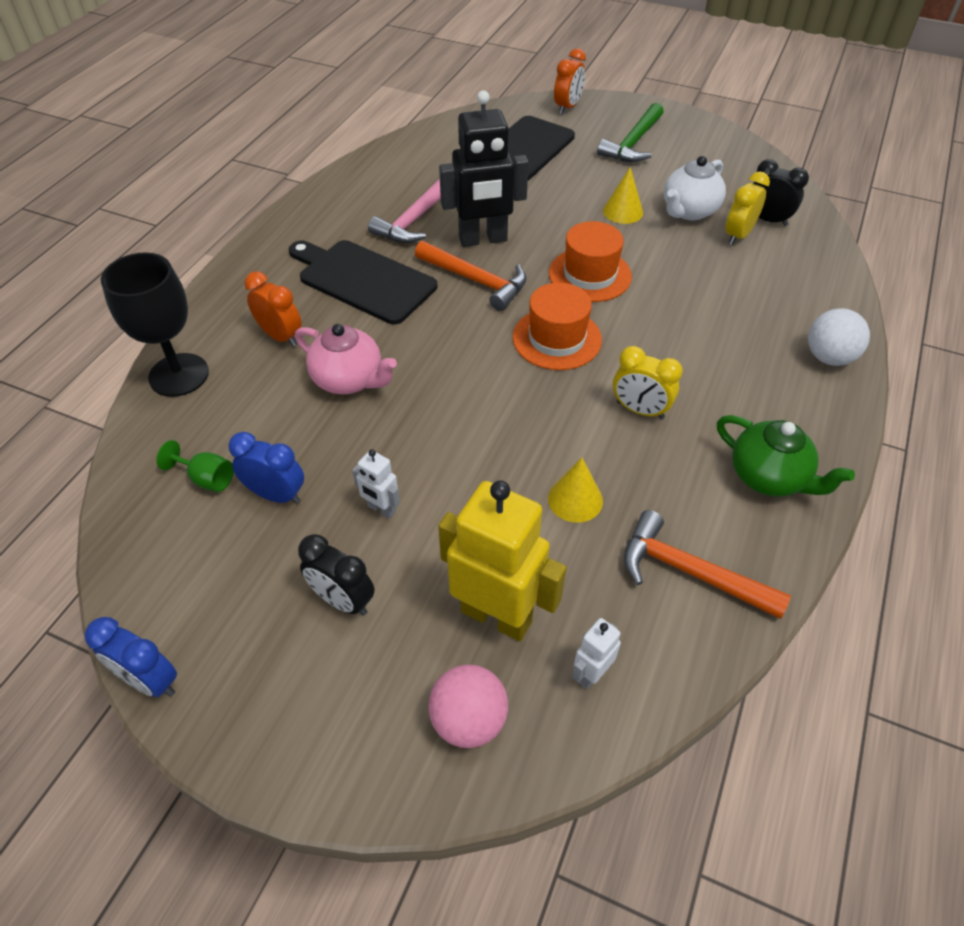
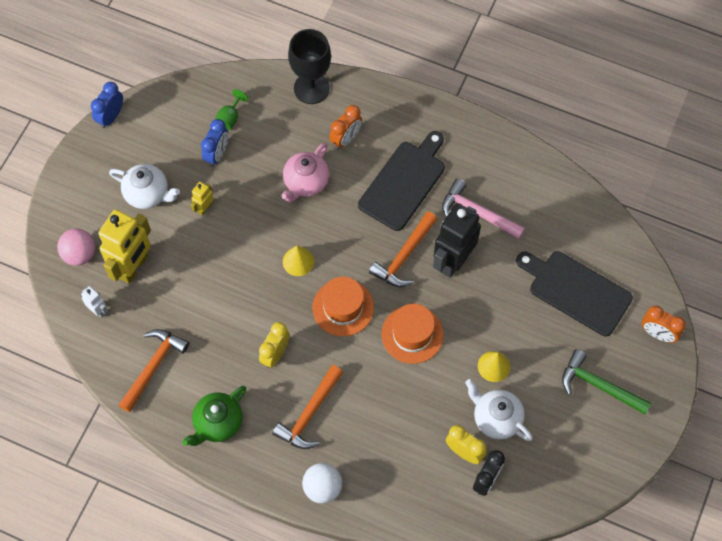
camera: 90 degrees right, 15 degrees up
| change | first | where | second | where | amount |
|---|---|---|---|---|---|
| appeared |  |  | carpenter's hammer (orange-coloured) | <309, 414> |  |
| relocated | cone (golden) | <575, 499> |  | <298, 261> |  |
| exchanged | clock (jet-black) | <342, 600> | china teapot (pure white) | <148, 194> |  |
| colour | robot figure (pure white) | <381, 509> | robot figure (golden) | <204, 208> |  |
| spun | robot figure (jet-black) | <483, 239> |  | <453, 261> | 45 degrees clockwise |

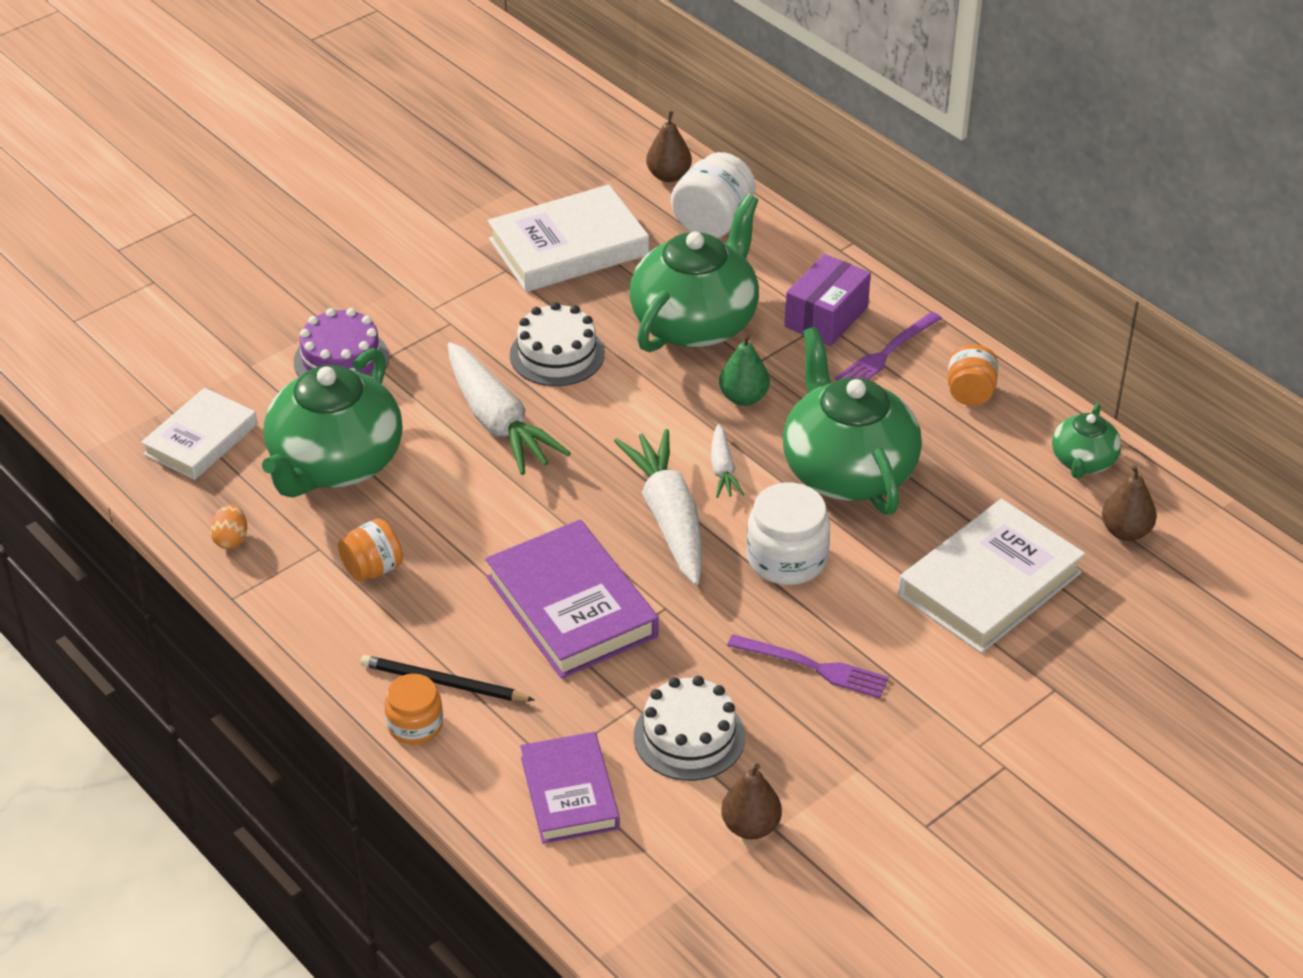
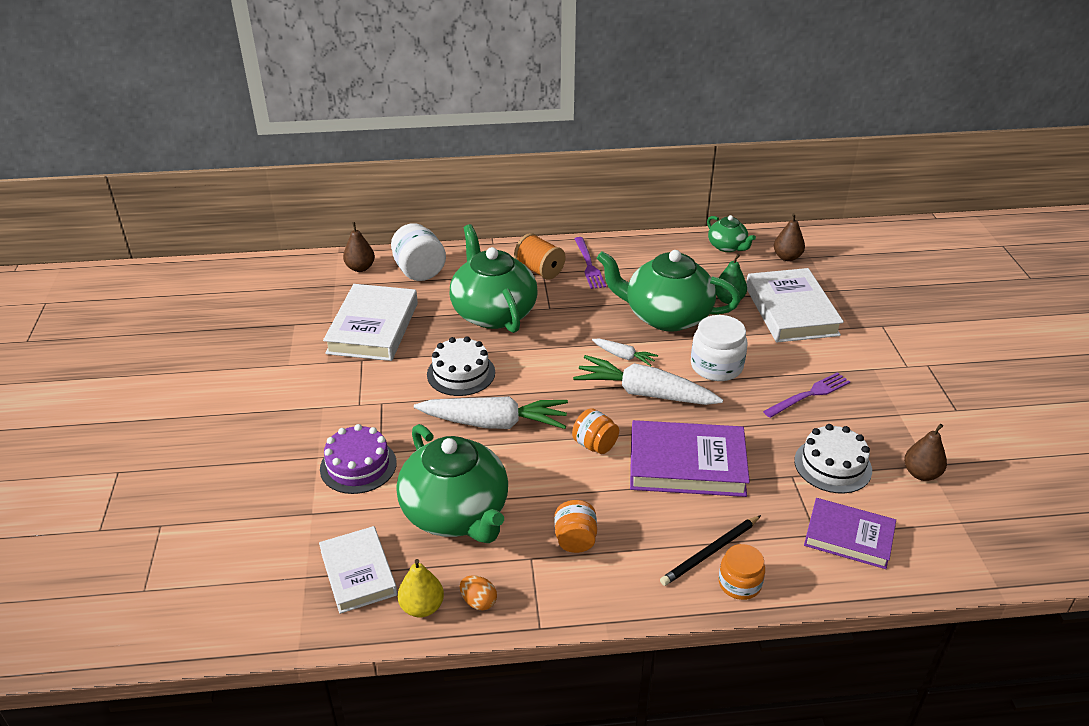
camera: 55 degrees left, 5 degrees down
| change | first | where | second | where | amount |
|---|---|---|---|---|---|
| appeared |  |  | toy pear (golden) | <422, 607> |  |
| relocated | toy pear (emerald) | <743, 397> |  | <729, 300> |  |
| relocated | jam jar (orange-coloured) | <970, 393> |  | <595, 445> |  |
| exchanged | package (purple) | <826, 317> | reel of thread (orange-coloured) | <539, 270> |  |

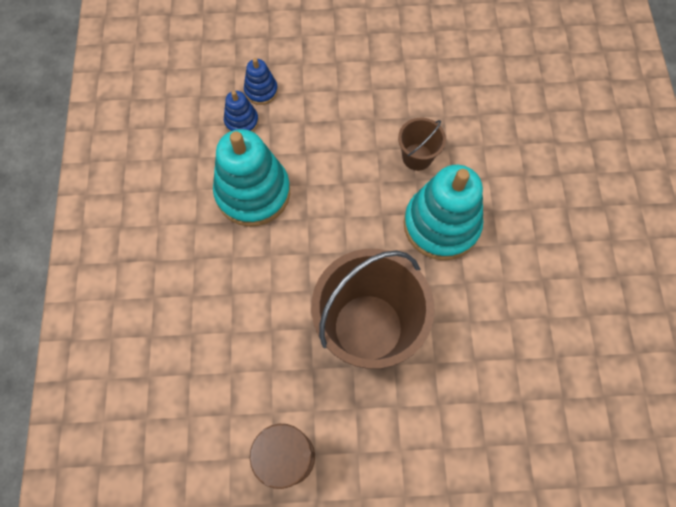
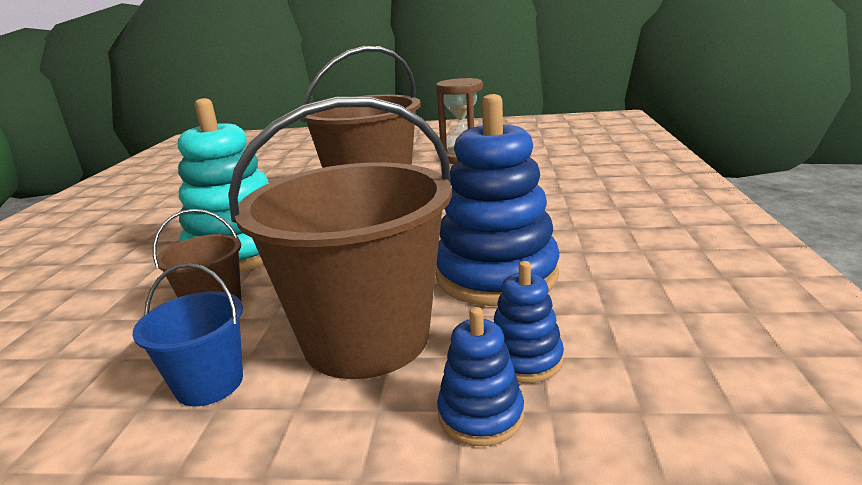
camera: 170 degrees left, 45 degrees down
| change | first | where | second | where | amount |
|---|---|---|---|---|---|
| appeared |  |  | pail (cobalt) | <209, 383> |  |
| appeared |  |  | pail (dark brown) | <366, 338> |  |
| colour | stacking toy (turquoise) | <253, 192> | stacking toy (cobalt) | <496, 275> |  |

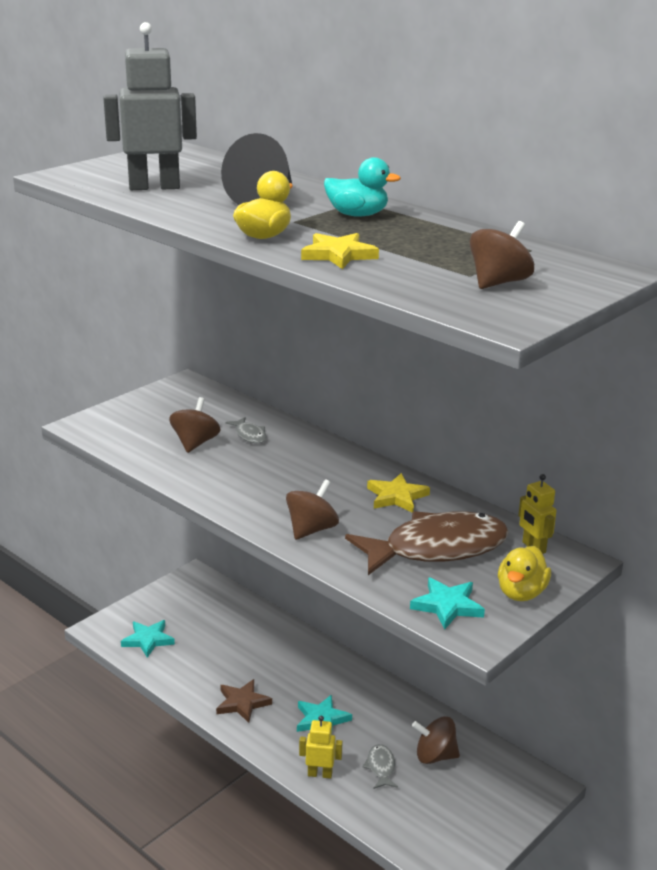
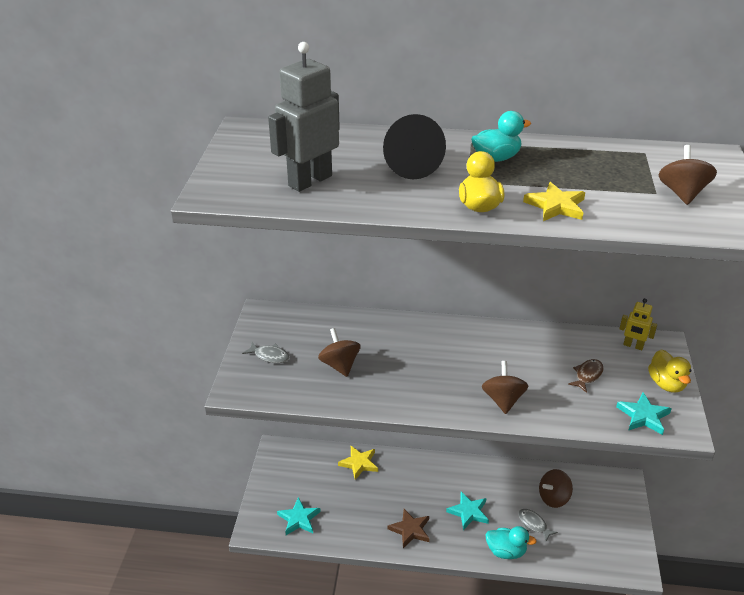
camera: 35 degrees left, 10 degrees up
| change | first | where | second | where | amount |
|---|---|---|---|---|---|
| relocated | fish (gray) | <249, 435> |  | <269, 356> |  |
| relocated | star shape (golden) | <396, 496> |  | <359, 463> |  |
| exchanged | robot figure (golden) | <320, 774> | rubber duck (turquoise) | <506, 551> |  |
| size | fish (dark brown) | <436, 549> |  | <587, 375> | x0.41 |

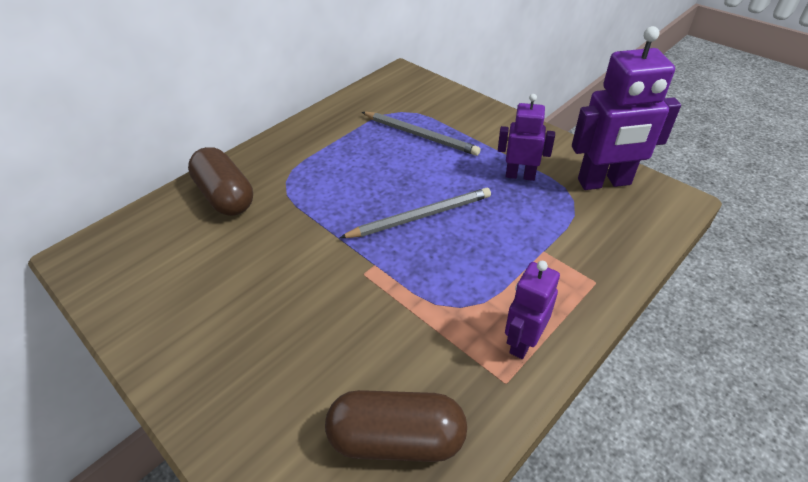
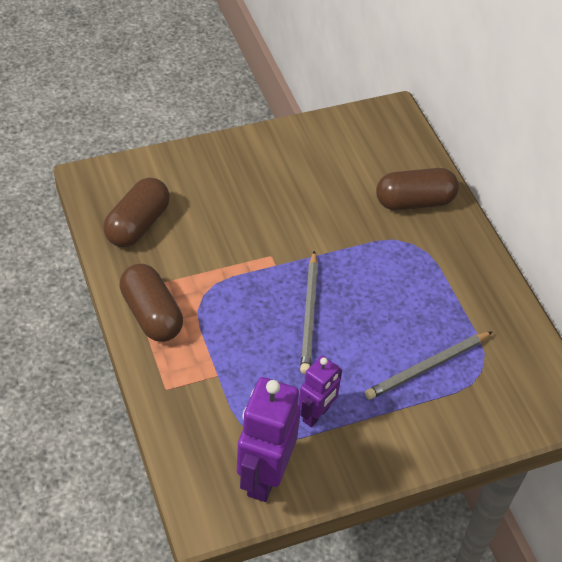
camera: 110 degrees right, 5 degrees up
| change | first | where | second | where | amount |
|---|---|---|---|---|---|
| exchanged | robot figure (purple) | <522, 342> | capsule (dark brown) | <151, 314> |  |

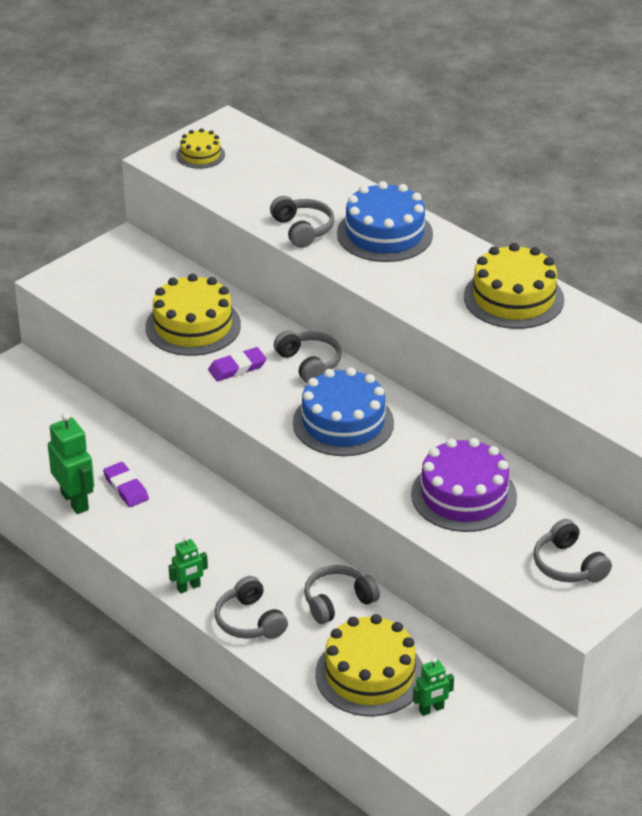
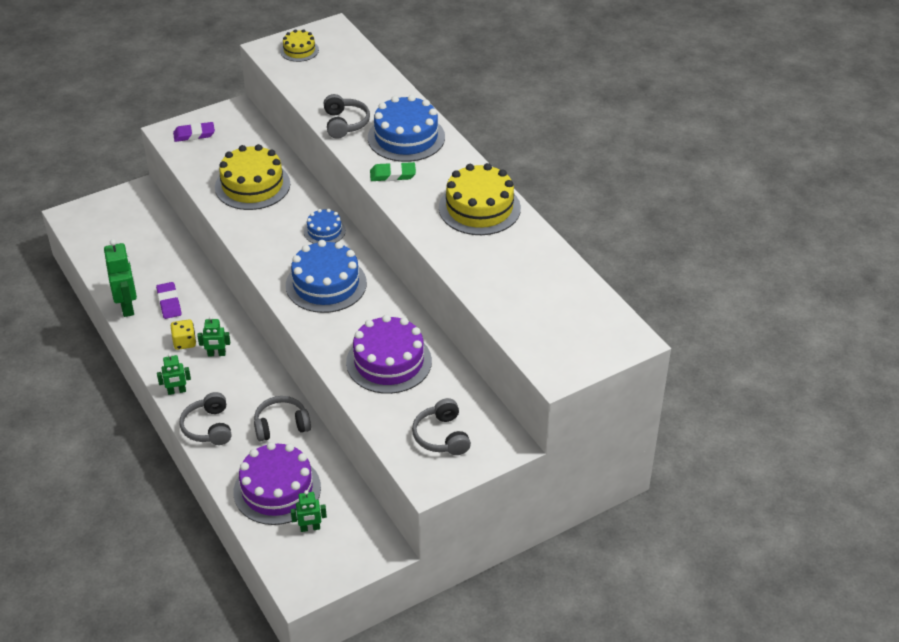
camera: 15 degrees right, 5 degrees up
| change | first | where | second | where | amount |
|---|---|---|---|---|---|
| appeared |  |  | dice (golden) | <184, 342> |  |
| appeared |  |  | robot figure (emerald) | <216, 354> |  |
| appeared |  |  | gum eraser (emerald) | <392, 175> |  |
| relocated | gum eraser (purple) | <237, 368> |  | <194, 134> |  |
| exchanged | headset (gray) | <309, 363> | gateau (cobalt) | <324, 231> |  |
| colour | gateau (golden) | <370, 675> | gateau (purple) | <277, 489> |  |

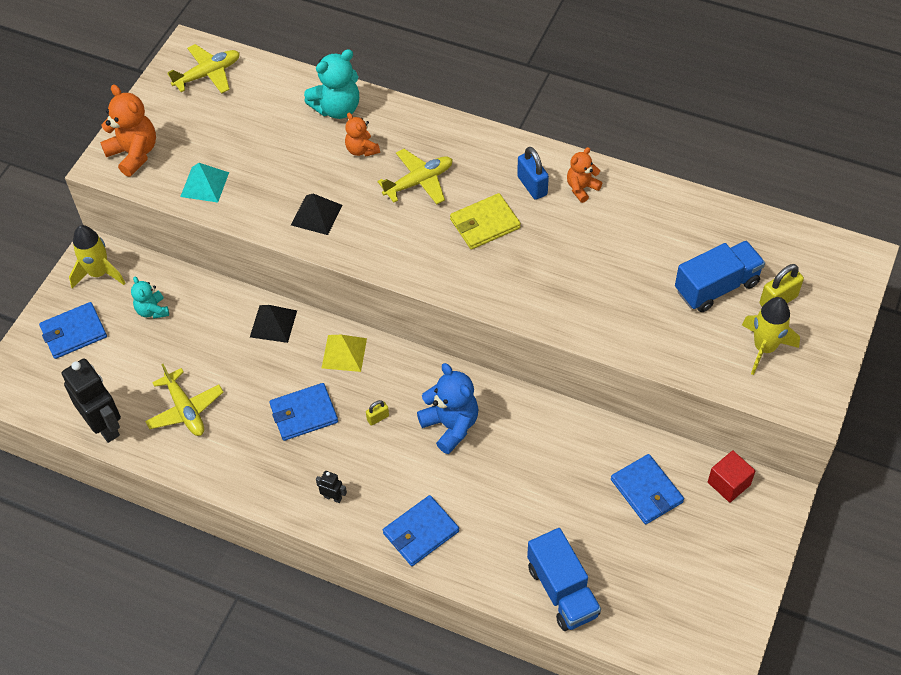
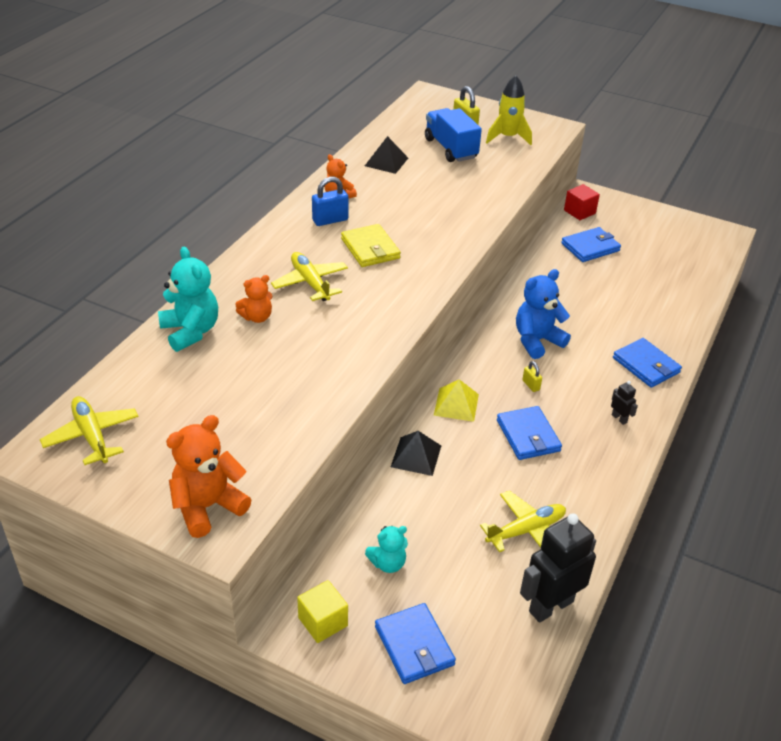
camera: 90 degrees left, 15 degrees down
| change | first | where | second | where | amount |
|---|---|---|---|---|---|
| missing | pyramid (turquoise) | <204, 184> |  |  |  |
| missing | toy truck (cobalt) | <562, 591> |  |  |  |
| relocated | pyramid (jet-black) | <316, 215> |  | <386, 162> |  |
| exchanged | toy rocket (golden) | <99, 273> | cube (golden) | <323, 622> |  |
| spun | robot figure (jet-black) | <333, 497> |  | <619, 418> | 120 degrees clockwise |

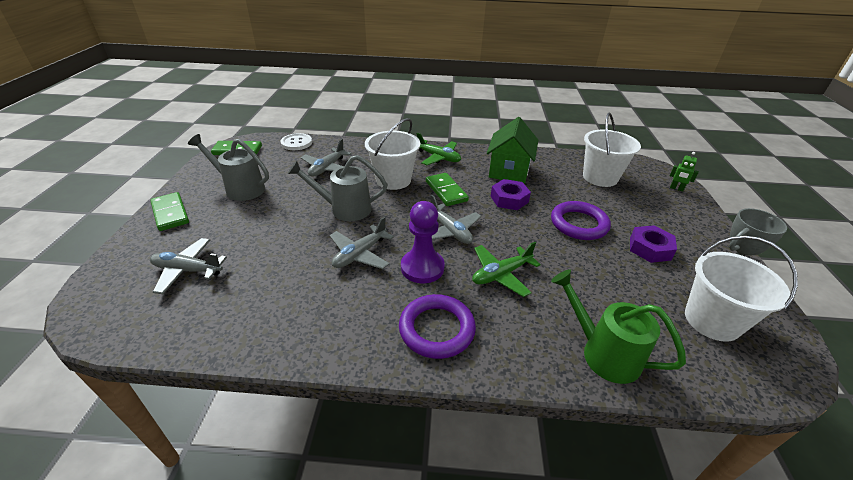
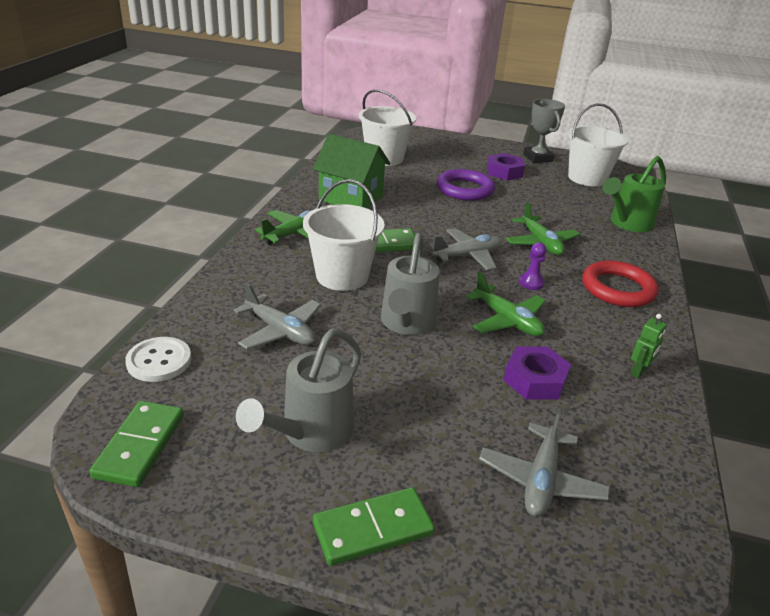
camera: 80 degrees left, 5 degrees down
| change | first | where | second | where | amount |
|---|---|---|---|---|---|
| relocated | nut (purple) | <509, 199> |  | <535, 380> |  |
| relocated | robot figure (emerald) | <676, 188> |  | <638, 372> |  |
| colour | aeroplane (gray) | <360, 254> | aeroplane (emerald) | <507, 320> |  |
| colour | hoop (purple) | <436, 329> | hoop (red) | <617, 289> |  |
| size | chess pawn (purple) | <422, 267> |  | <531, 283> | x0.52 |

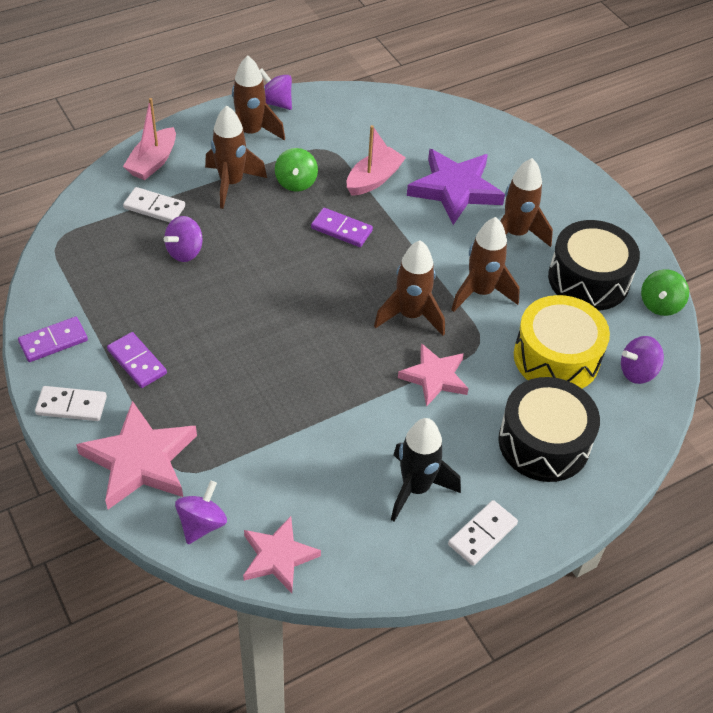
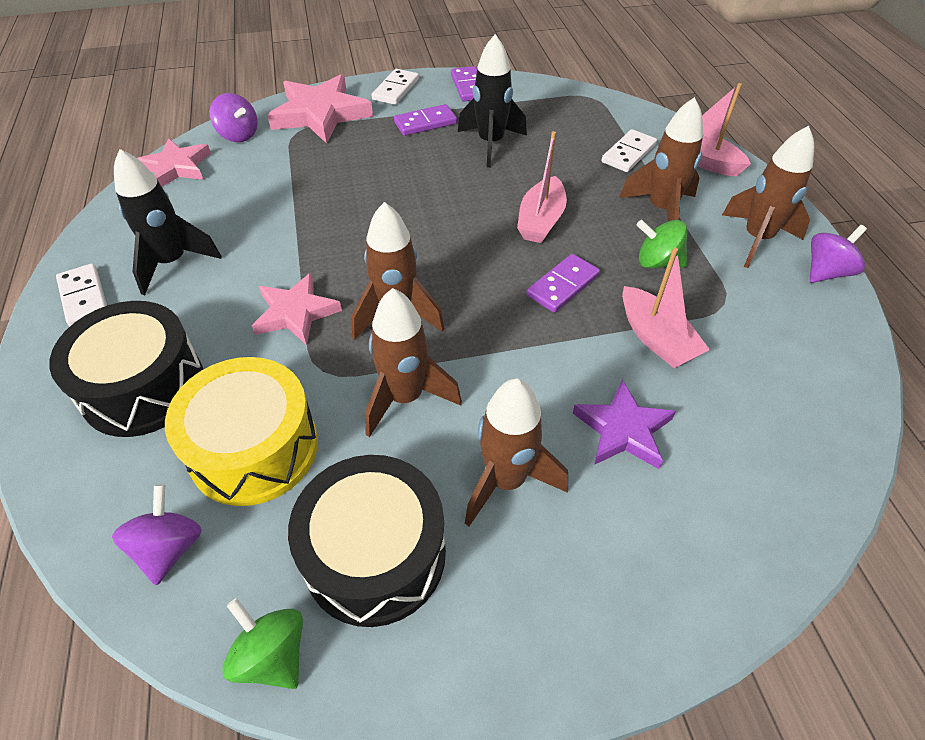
camera: 110 degrees right, 0 degrees up
| change | first | where | second | where | amount |
|---|---|---|---|---|---|
| missing | toy top (purple) | <185, 251> |  |  |  |
| appeared |  |  | toy rocket (jet-black) | <490, 144> |  |
| appeared |  |  | sailboat (rose-pink) | <541, 220> |  |
| size | star shape (purple) | <455, 189> |  | <623, 429> | x0.64 |

